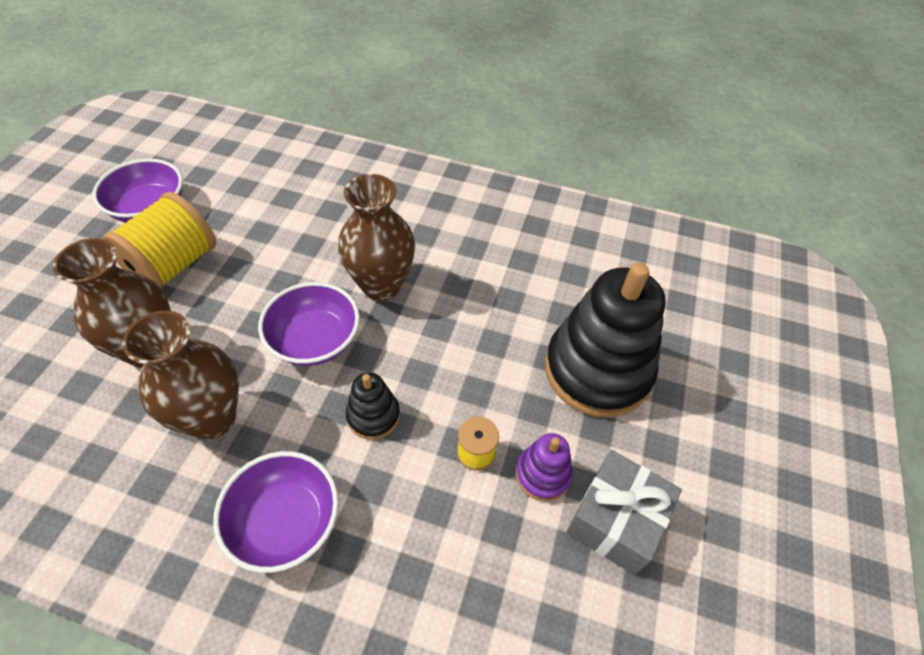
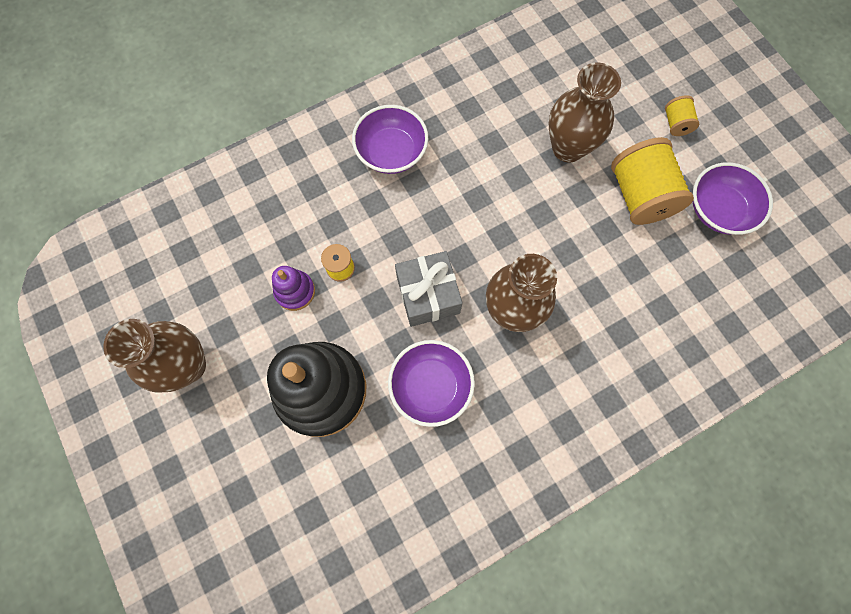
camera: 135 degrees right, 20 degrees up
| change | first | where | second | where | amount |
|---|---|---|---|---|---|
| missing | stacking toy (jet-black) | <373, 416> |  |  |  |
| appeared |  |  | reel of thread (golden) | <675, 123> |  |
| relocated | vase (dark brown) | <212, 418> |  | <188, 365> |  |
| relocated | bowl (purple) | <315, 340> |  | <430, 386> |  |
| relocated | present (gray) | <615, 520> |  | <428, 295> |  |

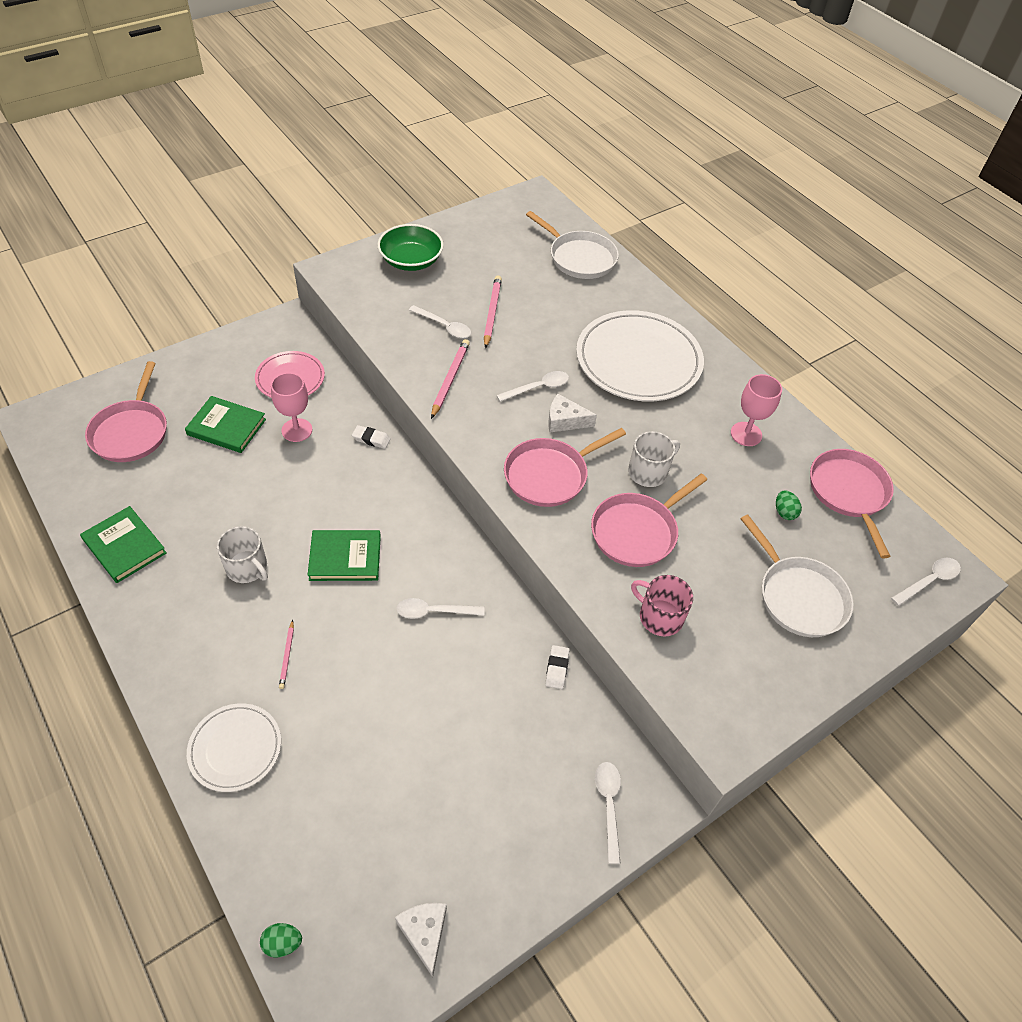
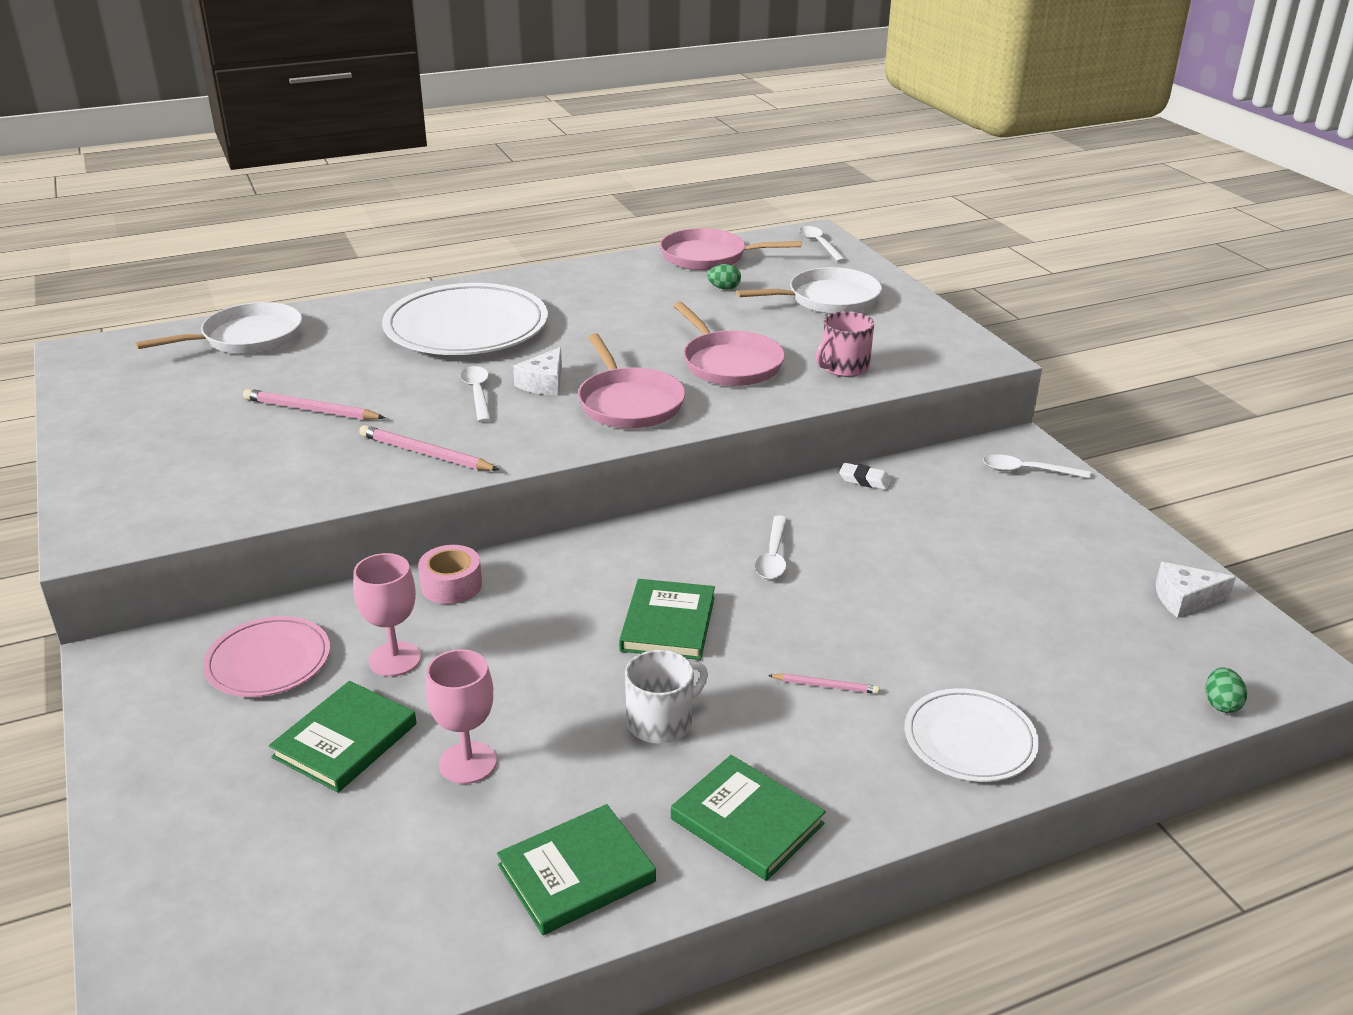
camera: 75 degrees left, 20 degrees down
| change | first | where | second | where | amount |
|---|---|---|---|---|---|
| missing | pan (rose-pink) | <131, 432> |  |  |  |
| missing | bowl (emerald) | <411, 260> |  |  |  |
| missing | spoon (pure white) | <444, 326> |  |  |  |
| missing | coffee mug (pure white) | <648, 472> |  |  |  |
| appeared |  |  | book (emerald) | <747, 821> |  |
| relocated | wine glass (rose-pink) | <746, 434> |  | <468, 763> |  |
| exchanged | gum eraser (pure white) | <371, 439> | roll of tape (rose-pink) | <451, 585> |  |

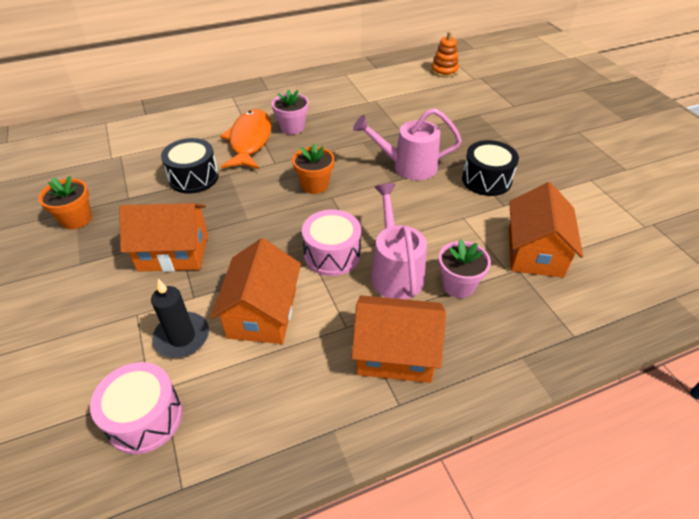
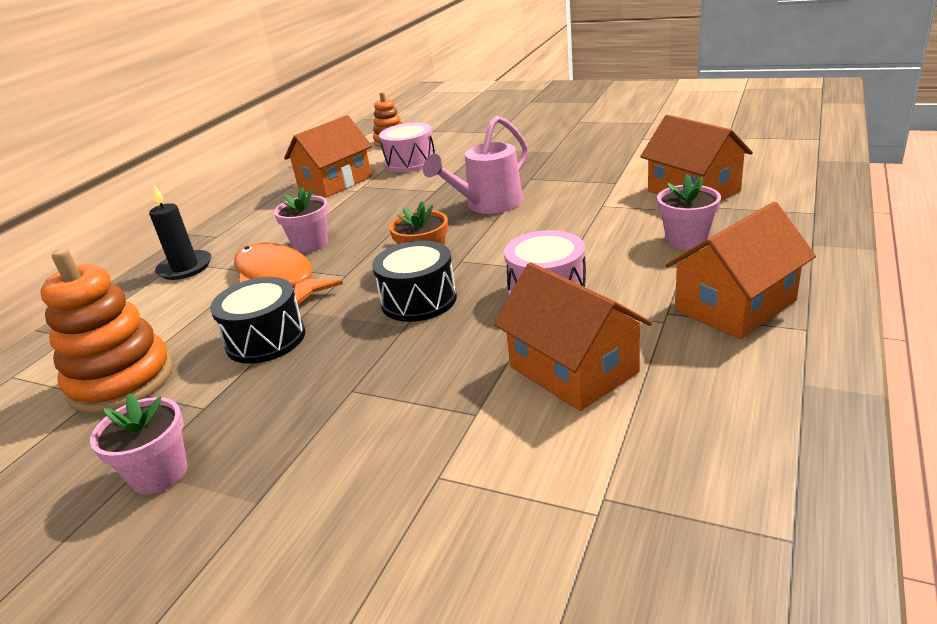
camera: 40 degrees left, 15 degrees down
| change | first | where | second | where | amount |
|---|---|---|---|---|---|
| missing | watering can (rose-pink) | <395, 271> |  |  |  |
| appeared |  |  | stacking toy (orange-coloured) | <121, 381> |  |
| relocated | snare drum (rose-pink) | <145, 418> |  | <410, 162> |  |
| relocated | cottage (orange-coloured) | <173, 252> |  | <335, 182> |  |
| relocated | wax candle (jet-black) | <182, 337> |  | <185, 268> |  |
| relocated | snare drum (jet-black) | <486, 180> |  | <419, 300> |  |
| colour | flower pot (orange-coloured) | <76, 219> | flower pot (rose-pink) | <159, 474> |  |

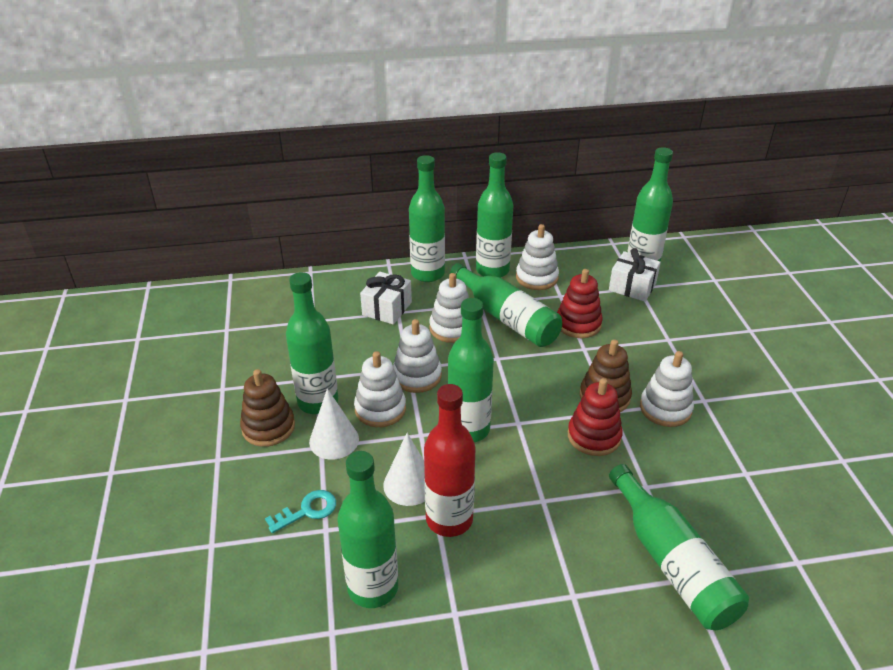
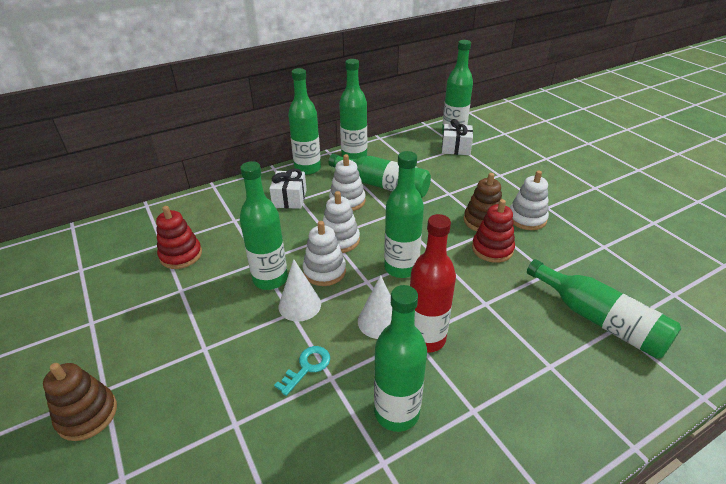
camera: 20 degrees left, 0 degrees up
| change | first | where | second | where | amount |
|---|---|---|---|---|---|
| missing | stacking toy (pure white) | <537, 278> |  |  |  |
| relocated | stacking toy (dark brown) | <268, 427> |  | <87, 415> |  |
| relocated | stacking toy (red) | <578, 324> |  | <181, 255> |  |

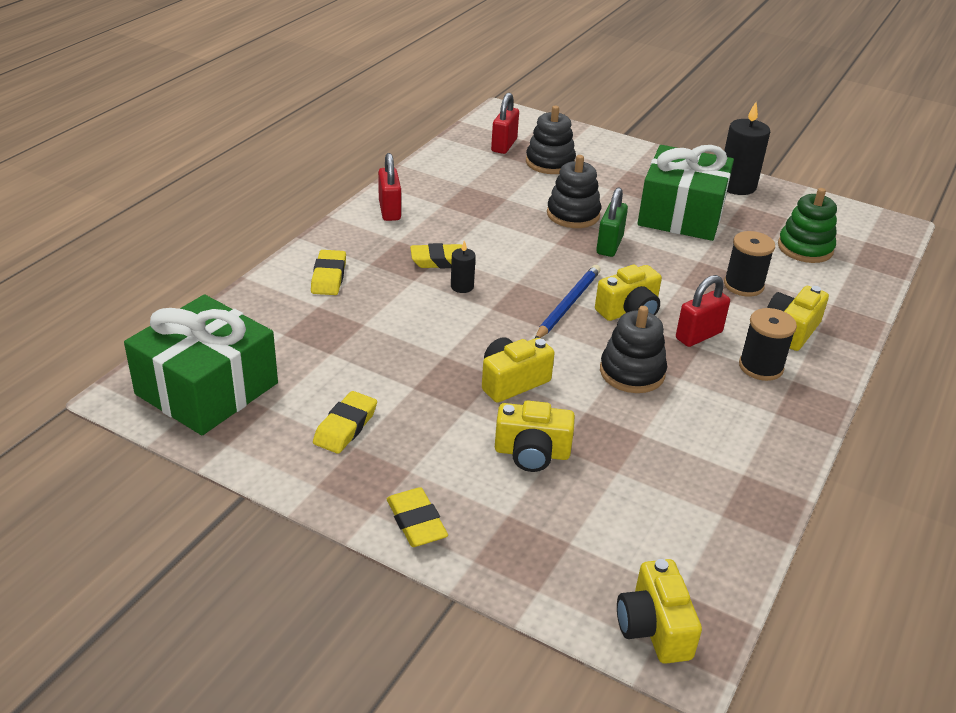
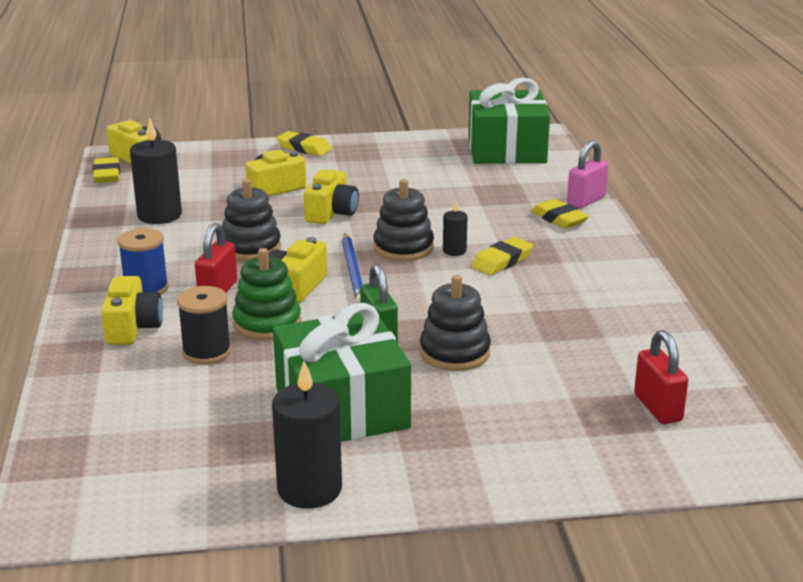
camera: 145 degrees right, 10 degrees down
| change | first | where | second | where | amount |
|---|---|---|---|---|---|
| missing | padlock (red) | <389, 210> |  |  |  |
| appeared |  |  | wax candle (jet-black) | <159, 215> |  |
| appeared |  |  | padlock (rose-pink) | <586, 201> |  |
| relocated | gum eraser (golden) | <345, 427> |  | <107, 175> |  |
| relocated | stacking toy (jet-black) | <550, 162> |  | <403, 248> |  |
| relocated | stacking toy (emerald) | <805, 248> |  | <267, 323> |  |
| colour | reel of thread (jet-black) | <760, 367> | reel of thread (cobalt) | <146, 289> |  |

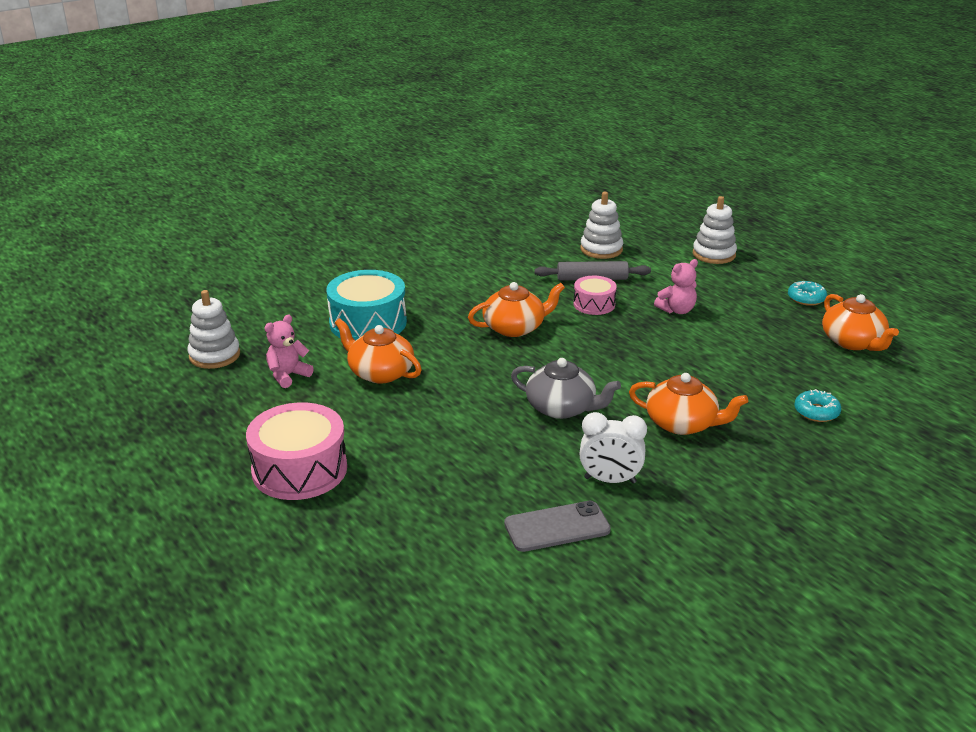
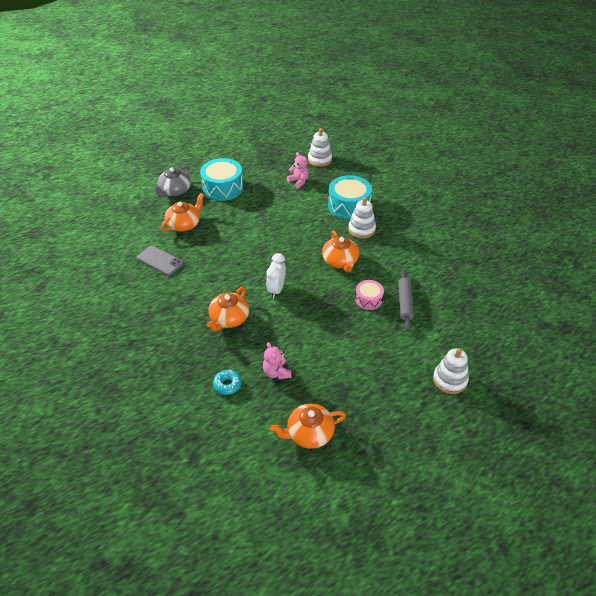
camera: 95 degrees right, 15 degrees up
| change | first | where | second | where | amount |
|---|---|---|---|---|---|
| missing | glazed donut (turquoise) | <806, 298> |  |  |  |
| relocated | china teapot (orange-coloured) | <380, 372> |  | <184, 224> |  |
| relocated | china teapot (gray) | <562, 408> |  | <174, 191> |  |
| relocated | clock (pure white) | <610, 480> |  | <276, 289> |  |
| relocated | stacking toy (pure white) | <601, 249> |  | <361, 229> |  |
| relocated | stuffed bear (rose-pink) | <677, 310> |  | <276, 372> |  |
| colour | snare drum (rose-pink) | <299, 469> | snare drum (turquoise) | <223, 188> |  |
| spun | phone (gray) | <557, 527> |  | <160, 261> | 45 degrees counterclockwise |

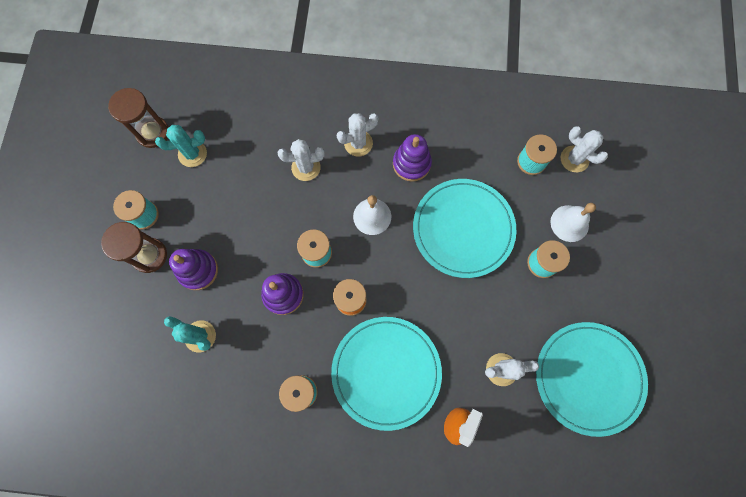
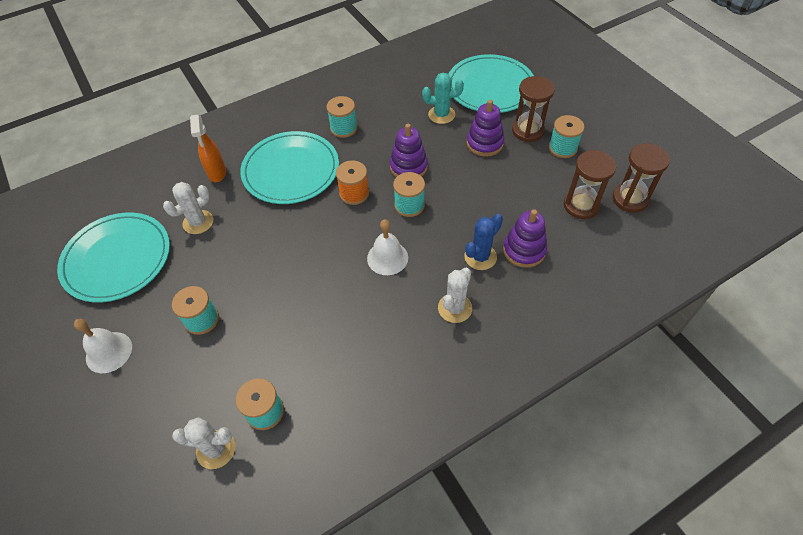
camera: 145 degrees right, 20 degrees down
| change | first | where | second | where | amount |
|---|---|---|---|---|---|
| relocated | stacking toy (purple) | <411, 164> |  | <524, 250> |  |
| relocated | dinner plate (turquoise) | <463, 229> |  | <490, 87> |  |
| relocated | hand bell (pure white) | <569, 223> |  | <109, 352> |  |
| exchanged | saguaro cactus (turquoise) | <192, 154> | sandglass (dark brown) | <581, 205> |  |
| colour | saguaro cactus (pure white) | <306, 167> | saguaro cactus (cobalt) | <480, 257> |  |

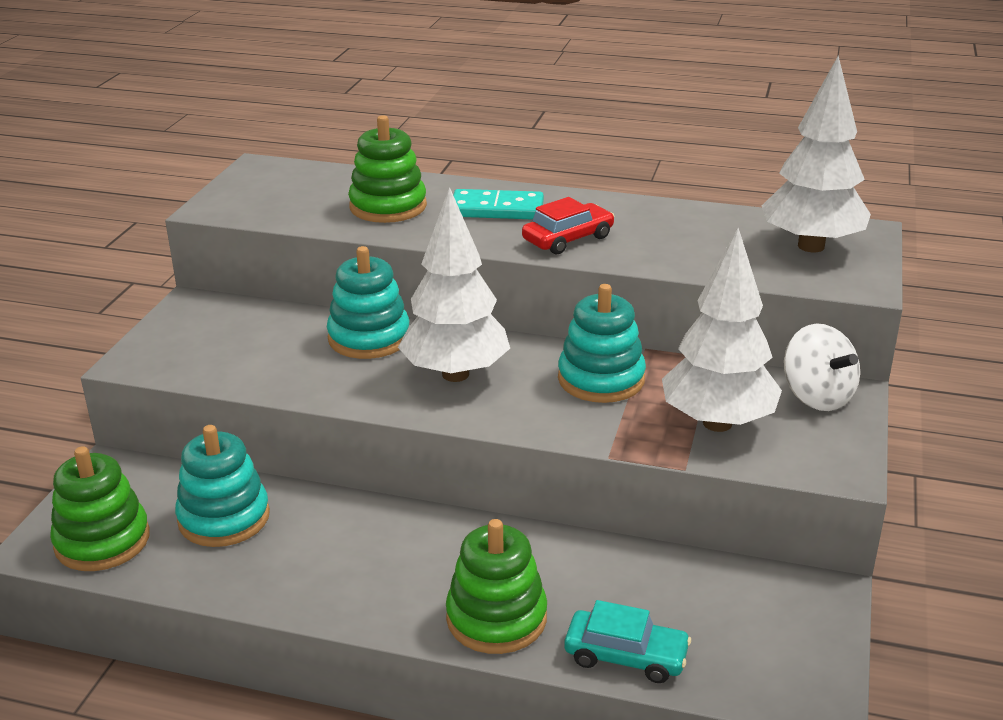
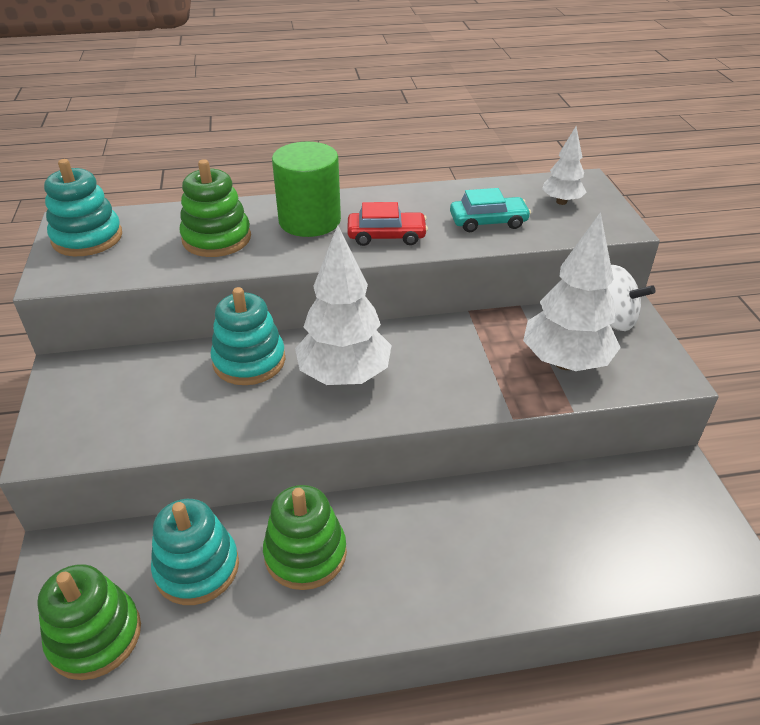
camera: 25 degrees left, 10 degrees up
| change | first | where | second | where | amount |
|---|---|---|---|---|---|
| relocated | stacking toy (emerald) | <496, 618> |  | <305, 554> |  |
| relocated | stacking toy (turquoise) | <601, 379> |  | <87, 238> |  |
| relocated | automobile (turquoise) | <626, 656> |  | <488, 222> |  |
| exchanged | domino (turquoise) | <497, 209> | solid cylinder (emerald) | <309, 221> |  |
| spun | automobile (red) | <568, 239> |  | <386, 236> | 60 degrees clockwise |
| size | tree (pure white) | <811, 246> |  | <561, 202> | x0.53 |

